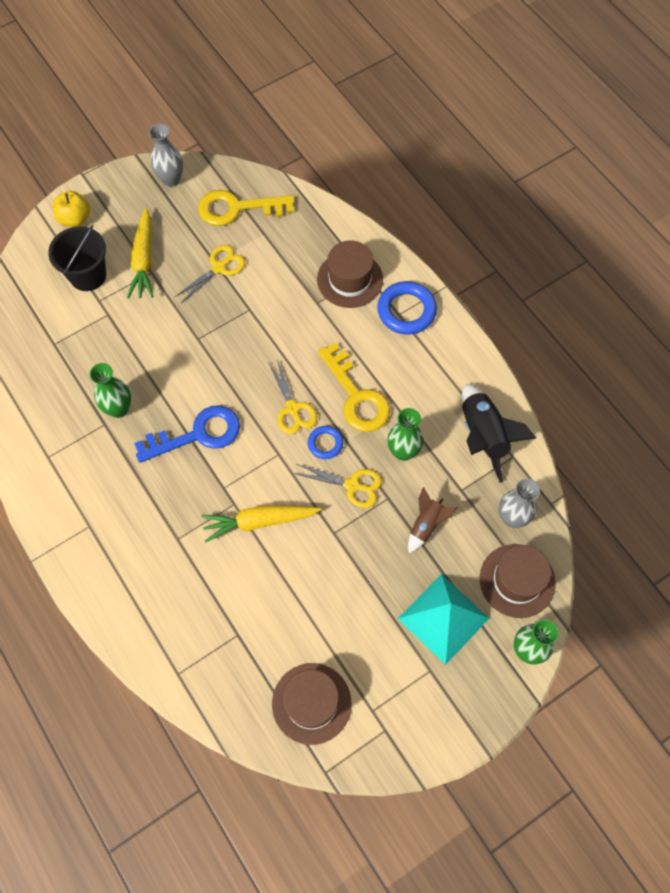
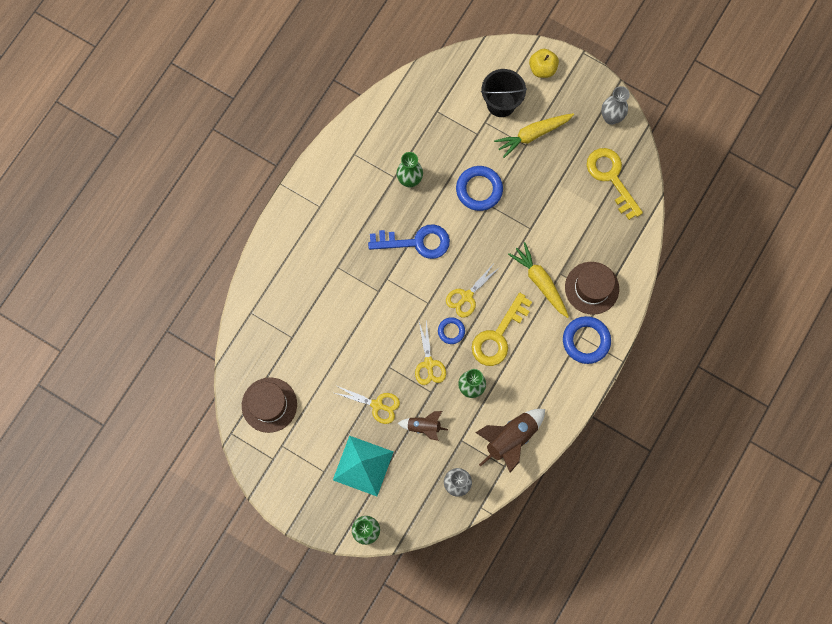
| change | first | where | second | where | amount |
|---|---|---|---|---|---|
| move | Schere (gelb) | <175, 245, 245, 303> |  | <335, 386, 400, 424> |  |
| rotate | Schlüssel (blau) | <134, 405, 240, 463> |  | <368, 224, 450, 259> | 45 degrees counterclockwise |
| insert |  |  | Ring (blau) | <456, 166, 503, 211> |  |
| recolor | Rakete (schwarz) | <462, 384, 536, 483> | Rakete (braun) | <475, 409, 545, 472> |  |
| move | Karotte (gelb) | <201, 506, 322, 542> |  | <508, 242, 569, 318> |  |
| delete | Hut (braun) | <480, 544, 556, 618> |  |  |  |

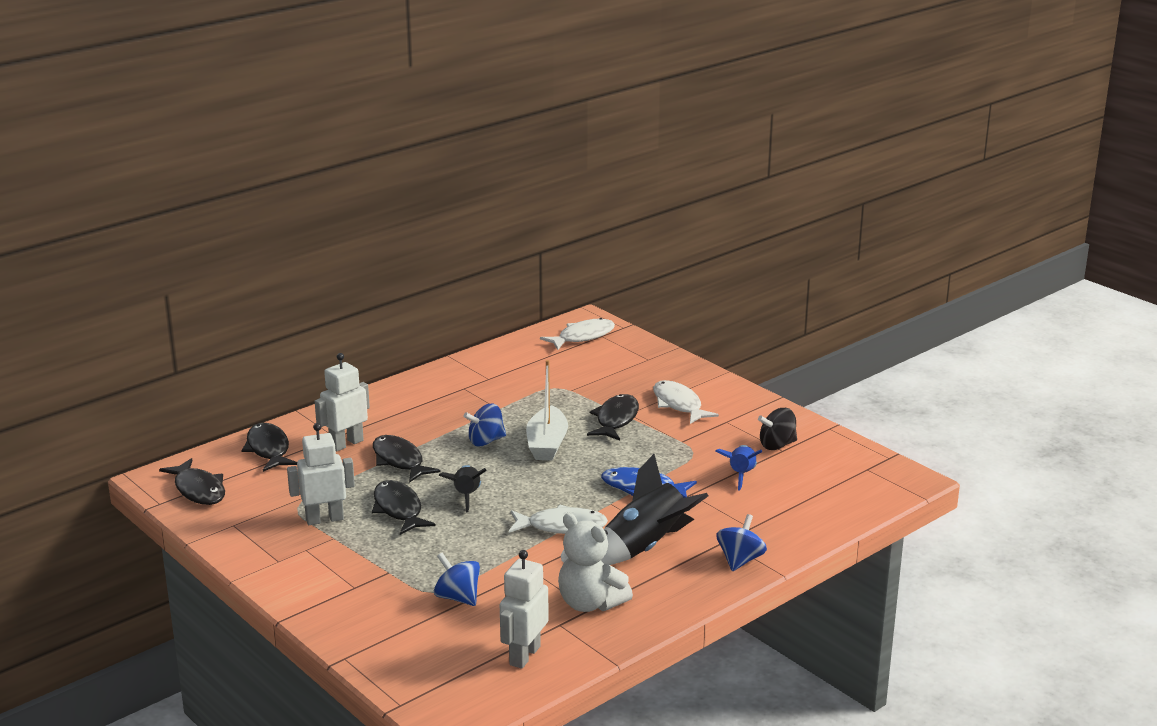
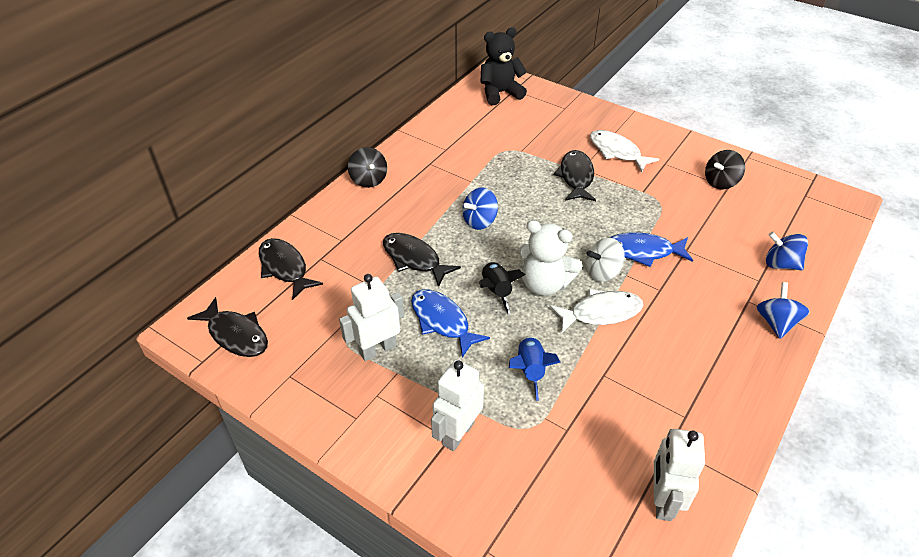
| change | first | where | second | where | amount |
|---|---|---|---|---|---|
| insert |  |  | Kreisel (schwarz) | <348, 147, 387, 188> |  |
| recolor | Fisch (schwarz) | <372, 480, 436, 535> | Fisch (blau) | <411, 289, 490, 358> |  |
| move | Roboter (weiß) | <315, 353, 370, 452> |  | <431, 360, 484, 451> |  |
| replace | Fisch (weiß) | <540, 318, 615, 350> | Teddybär (schwarz) | <480, 27, 527, 105> |  |
| move | Rakete (blau) | <715, 445, 762, 490> |  | <509, 336, 561, 401> |  |
| move | Teddybär (weiß) | <558, 513, 633, 612> |  | <519, 220, 583, 296> |  |
| insert |  |  | Kreisel (weiß) | <586, 238, 625, 282> |  |
| move | Kreisel (blau) | <434, 553, 480, 606> |  | <766, 232, 808, 270> |  |
| delete | Boot (weiß) | <526, 360, 568, 461> |  |  |  |
| delete | Rakete (schwarz) | <601, 454, 708, 565> |  |  |  |

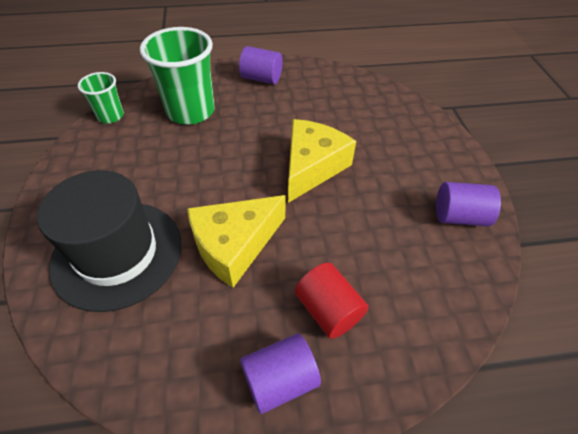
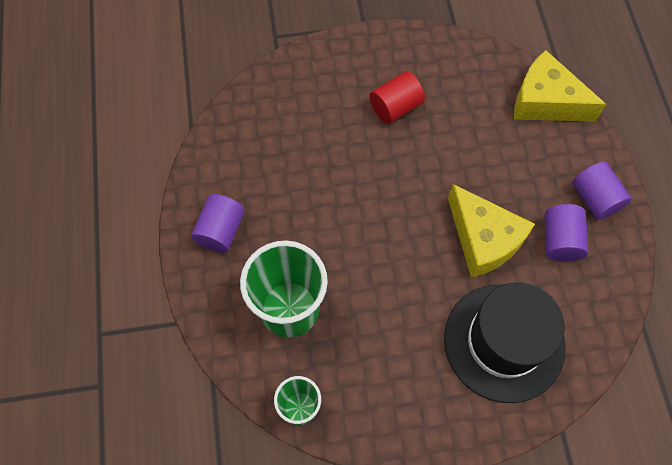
| change | first | where | second | where | amount |
|---|---|---|---|---|---|
| move | Vollzylinder (rot) | <295, 262, 368, 339> |  | <369, 71, 425, 124> |  |
| move | Käse (gelb) | <288, 119, 356, 203> |  | <514, 50, 607, 122> |  |
| move | Vollzylinder (lila) | <436, 182, 501, 226> |  | <544, 204, 589, 262> |  |

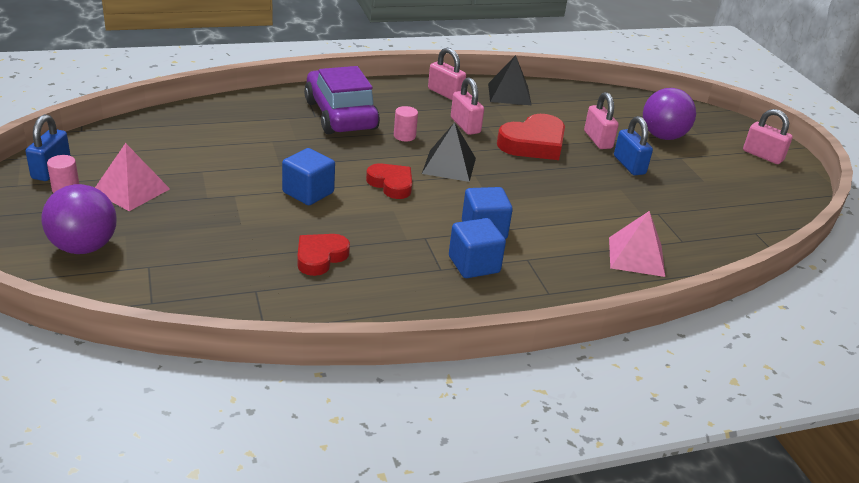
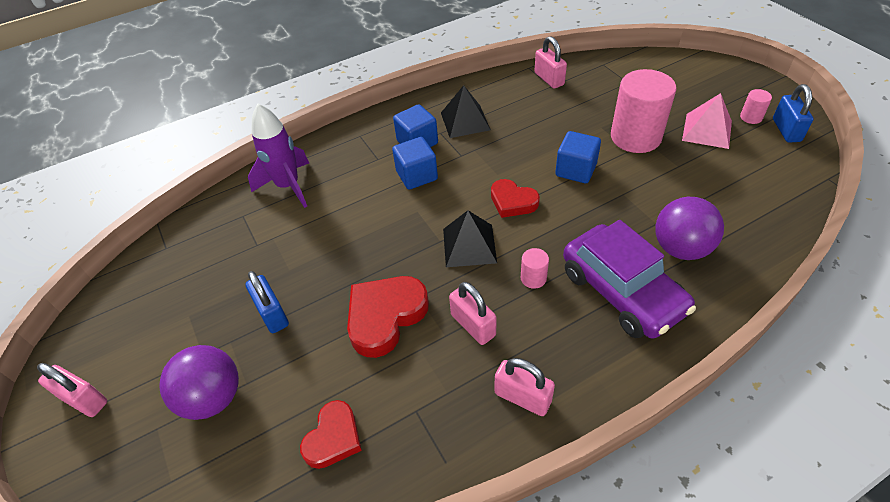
| change | first | where | second | where | amount |
|---|---|---|---|---|---|
| replace | Pyramide (rosa) | <609, 211, 665, 277> | Rakete (lila) | <248, 104, 309, 208> |  |
| move | Herz (rot) | <297, 234, 350, 276> |  | <300, 400, 362, 469> |  |
| move | Pyramide (schwarz) | <488, 55, 532, 105> |  | <441, 85, 491, 138> |  |
| move | Vorhängeschloss (rosa) | <584, 92, 619, 149> |  | <534, 36, 567, 89> |  |
| insert |  |  | Vollzylinder (rosa) | <611, 69, 677, 153> |  |
| move | Ball (lila) | <42, 184, 117, 254> |  | <655, 197, 724, 260> |  |

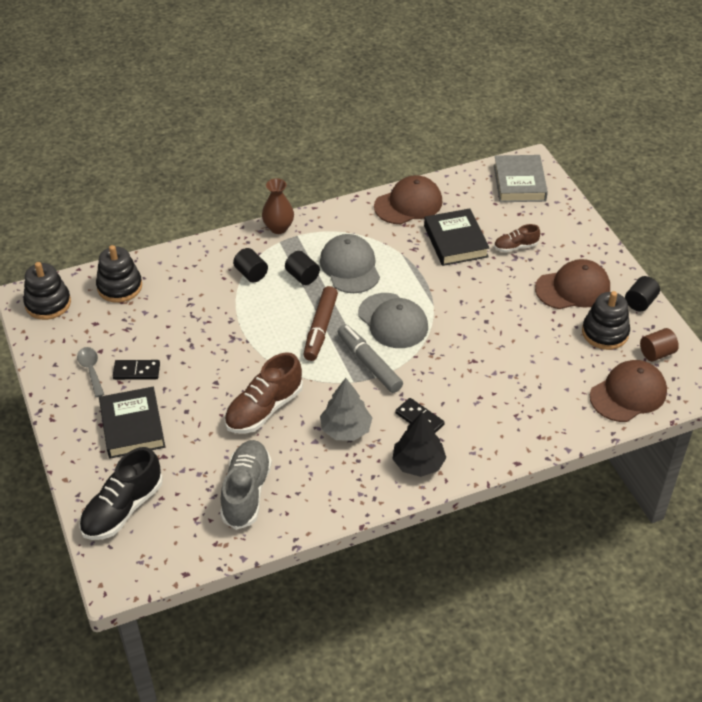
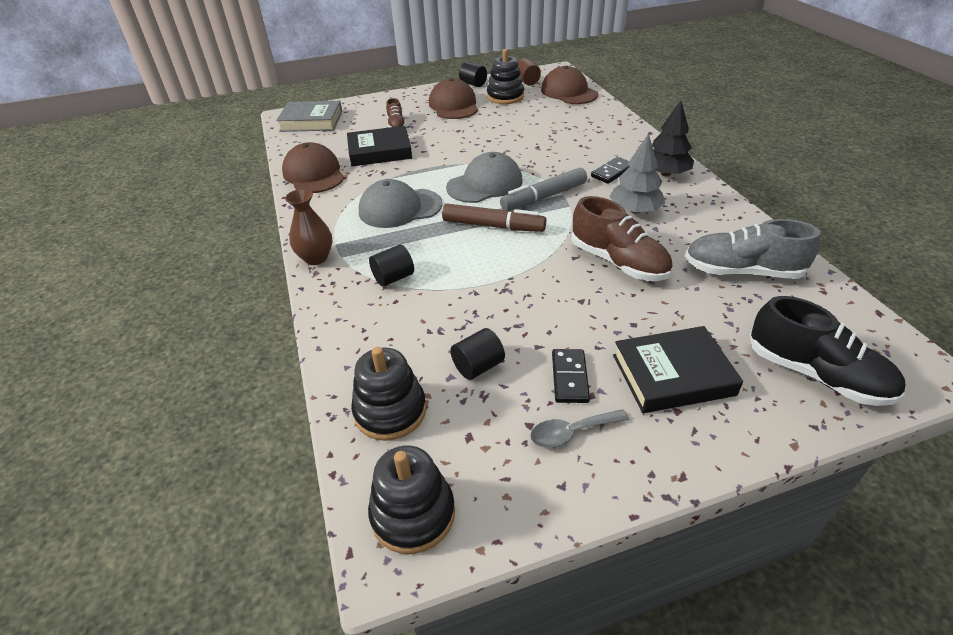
| change | first | where | second | where | amount |
|---|---|---|---|---|---|
| move | Vollzylinder (schwarz) | <285, 251, 320, 285> |  | <450, 328, 505, 380> |  |

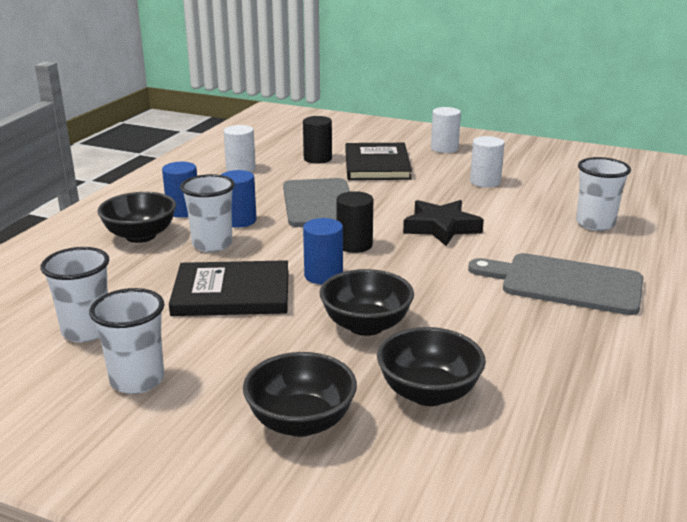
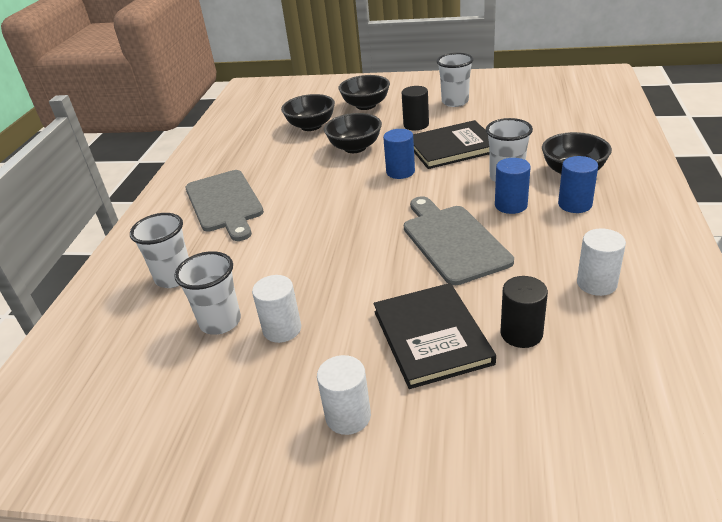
| change | first | where | second | where | amount |
|---|---|---|---|---|---|
| move | Becher (weiß) | <40, 247, 109, 342> |  | <174, 251, 241, 335> |  |
| rotate | Schneidebrett (grau) | <468, 253, 643, 315> |  | <185, 170, 264, 241> | 60 degrees clockwise |
| move | Vollzylinder (schwarz) | <336, 191, 373, 253> |  | <401, 86, 429, 130> |  |
| delete | Stern (schwarz) | <403, 200, 484, 246> |  |  |  |

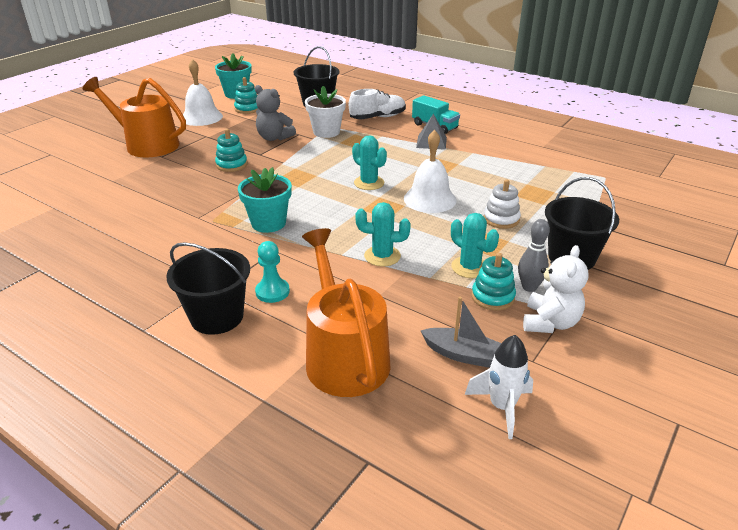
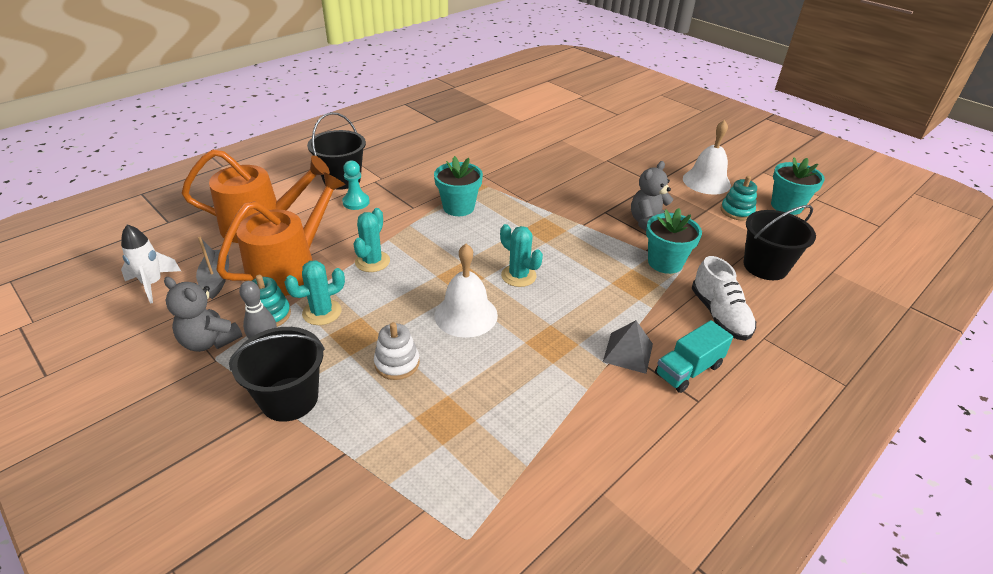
| change | first | where | second | where | amount |
|---|---|---|---|---|---|
| recolor | Teddybär (weiß) | <523, 245, 589, 333> | Teddybär (grau) | <164, 277, 242, 352> |  |
| rotate | Boot (grau) | <420, 297, 501, 368> |  | <196, 237, 229, 299> | 135 degrees clockwise |
| move | Gießkanne (orange) | <83, 77, 186, 158> |  | <216, 172, 346, 296> |  |
| rotate | Kaktus (türkis) | <352, 135, 387, 190> |  | <500, 224, 543, 287> | 75 degrees clockwise |
| recolor | Blumentopf (weiß) | <305, 86, 346, 138> | Blumentopf (türkis) | <646, 208, 702, 274> |  |
| delete | Stapelspielzeug (türkis) | <215, 129, 247, 172> |  |  |  |

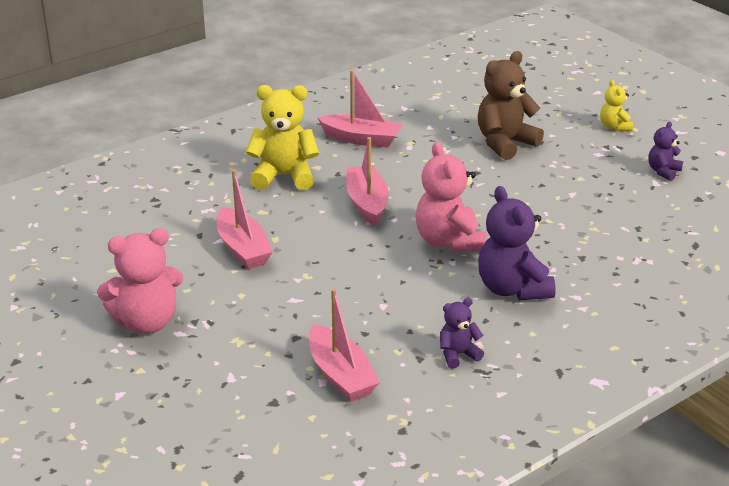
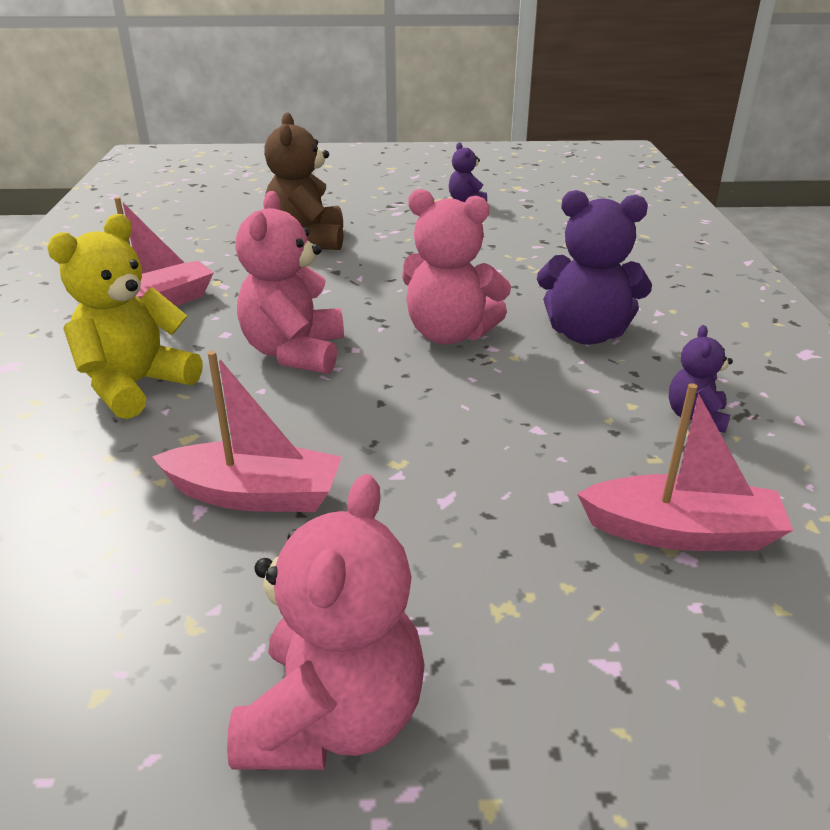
| change | first | where | second | where | amount |
|---|---|---|---|---|---|
| replace | Boot (rosa) | <346, 137, 389, 226> | Teddybär (rosa) | <235, 191, 344, 374> |  |
| delete | Teddybär (gelb) | <600, 80, 633, 131> |  |  |  |

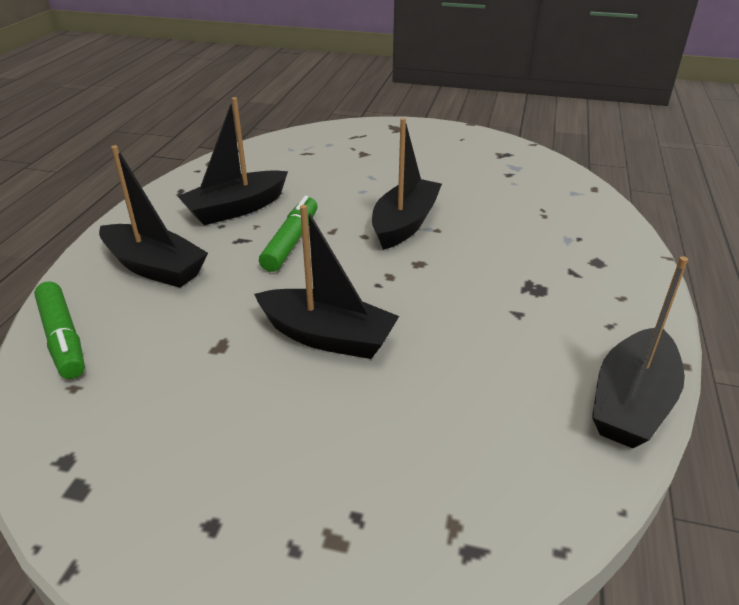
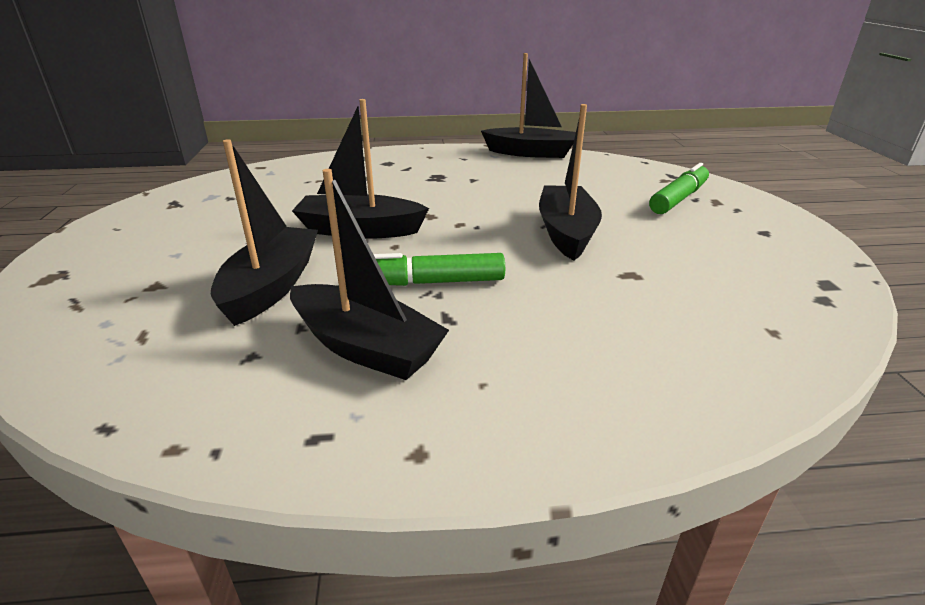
| change | first | where | second | where | amount |
|---|---|---|---|---|---|
| move | Boot (schwarz) | <99, 145, 208, 288> |  | <211, 139, 318, 326> |  |
| move | Filzstift (grün) | <34, 281, 85, 379> |  | <649, 163, 709, 214> |  |

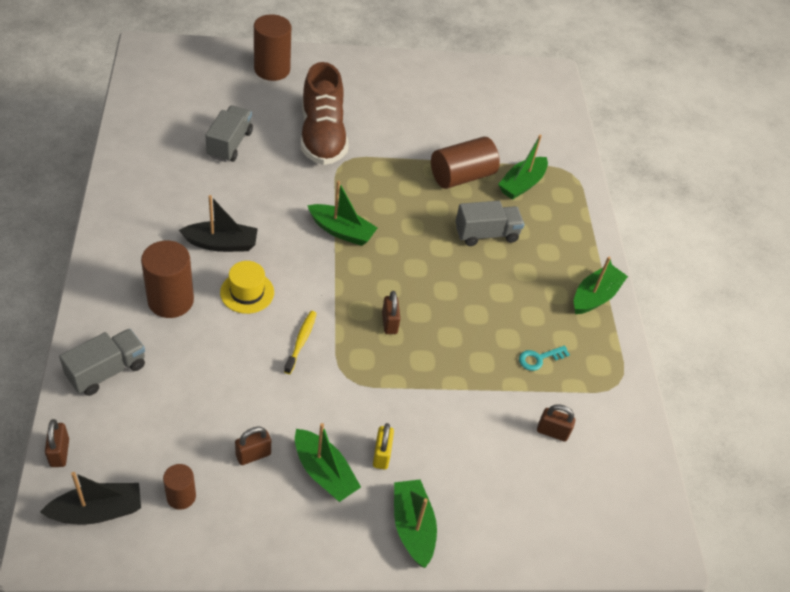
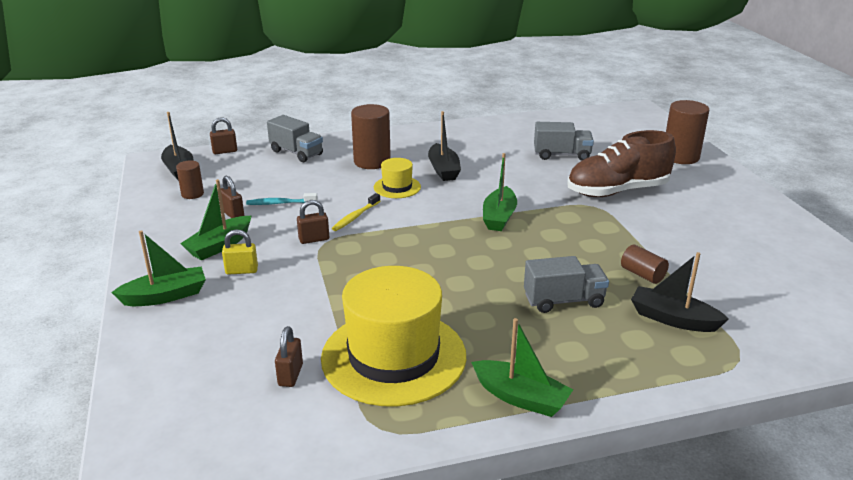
| change | first | where | second | where | amount |
|---|---|---|---|---|---|
| insert |  |  | Zahnbürste (türkis) | <246, 193, 318, 205> |  |
| move | Vorhängeschloss (braun) | <382, 291, 401, 334> |  | <297, 200, 329, 244> |  |
| replace | Schlüssel (türkis) | <519, 346, 570, 371> | Hut (gelb) | <321, 266, 466, 406> |  |
| rotate | Zahnbürste (gelb) | <284, 311, 317, 374> |  | <332, 193, 380, 231> | 120 degrees clockwise |
| rotate | Lastwagen (grau) | <455, 201, 525, 246> |  | <524, 256, 609, 313> | 75 degrees counterclockwise |
| resize | Vollzylinder (braun) | <431, 137, 500, 189> |  | <621, 245, 669, 284> | x0.55 |
| recolor | Boot (grün) | <498, 135, 548, 200> | Boot (schwarz) | <631, 252, 729, 332> |  |

